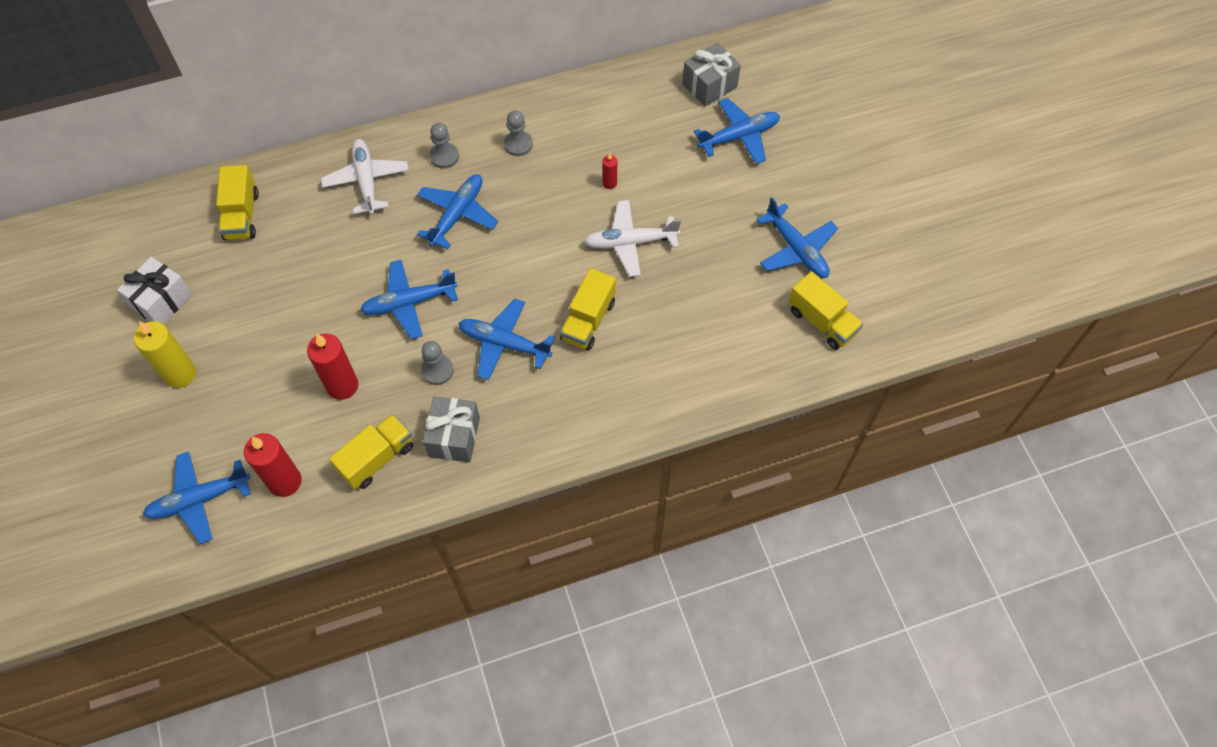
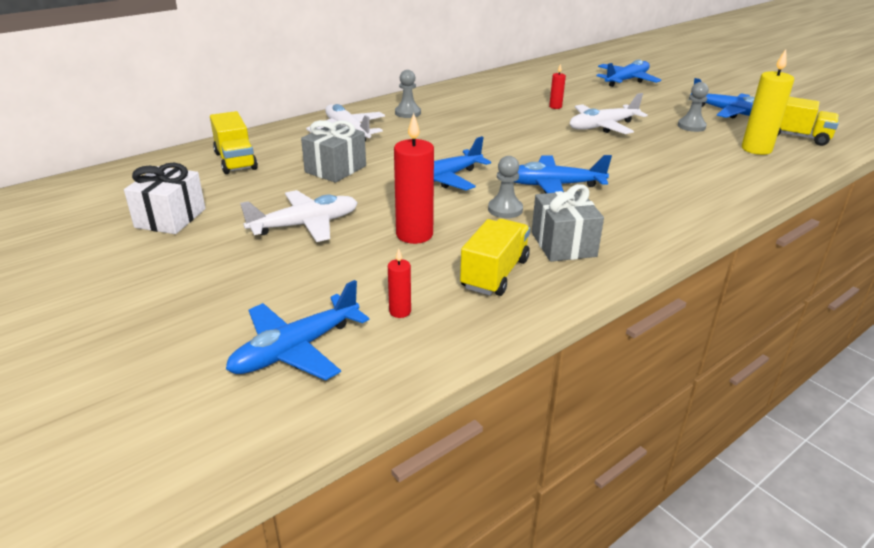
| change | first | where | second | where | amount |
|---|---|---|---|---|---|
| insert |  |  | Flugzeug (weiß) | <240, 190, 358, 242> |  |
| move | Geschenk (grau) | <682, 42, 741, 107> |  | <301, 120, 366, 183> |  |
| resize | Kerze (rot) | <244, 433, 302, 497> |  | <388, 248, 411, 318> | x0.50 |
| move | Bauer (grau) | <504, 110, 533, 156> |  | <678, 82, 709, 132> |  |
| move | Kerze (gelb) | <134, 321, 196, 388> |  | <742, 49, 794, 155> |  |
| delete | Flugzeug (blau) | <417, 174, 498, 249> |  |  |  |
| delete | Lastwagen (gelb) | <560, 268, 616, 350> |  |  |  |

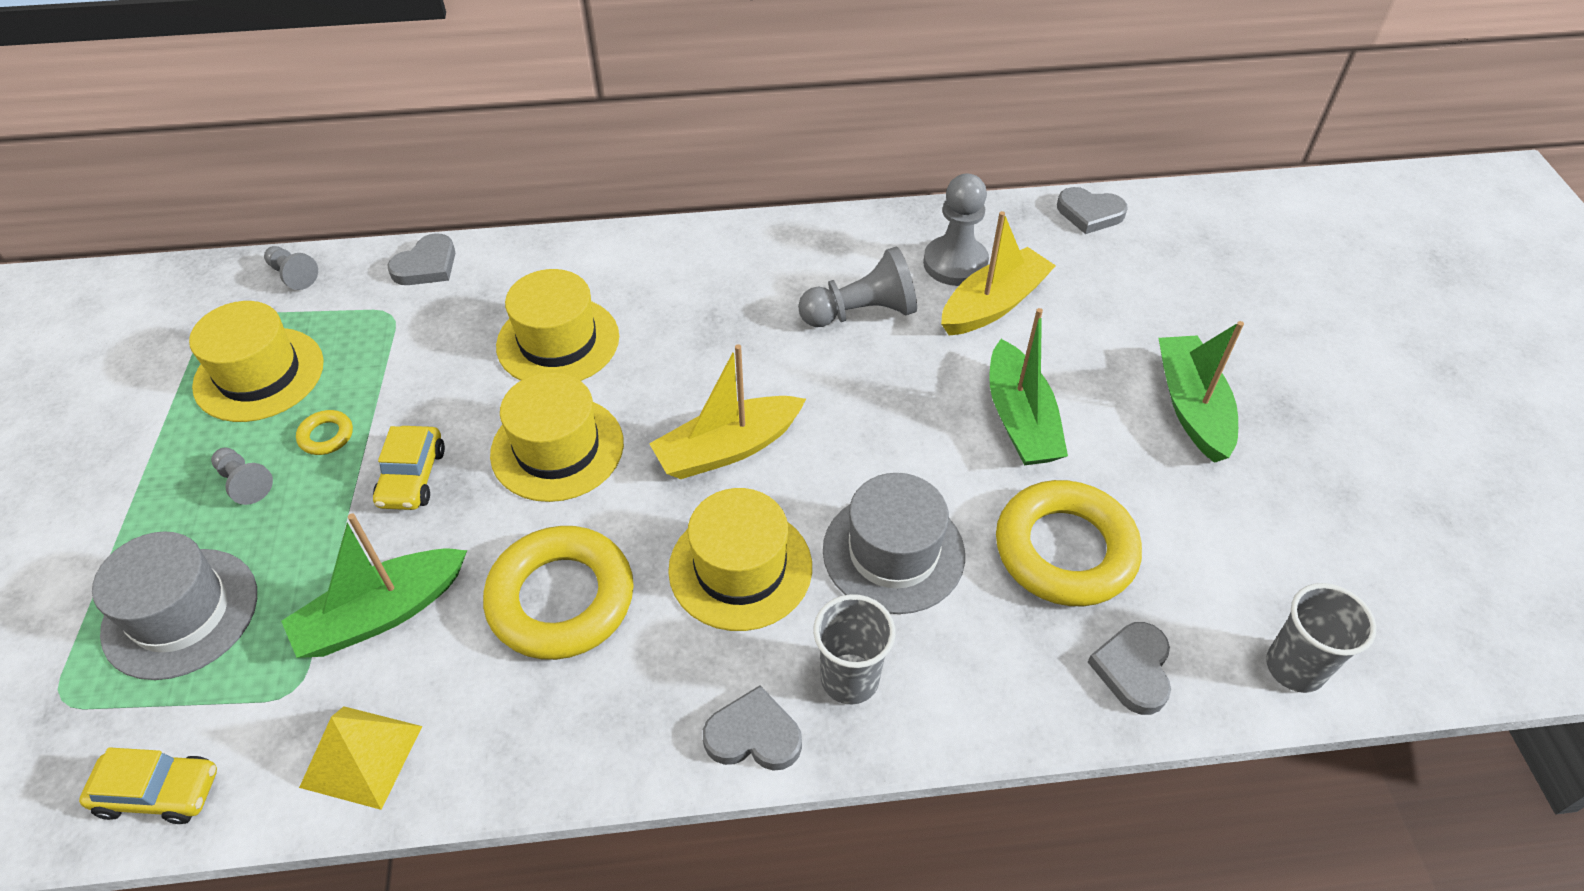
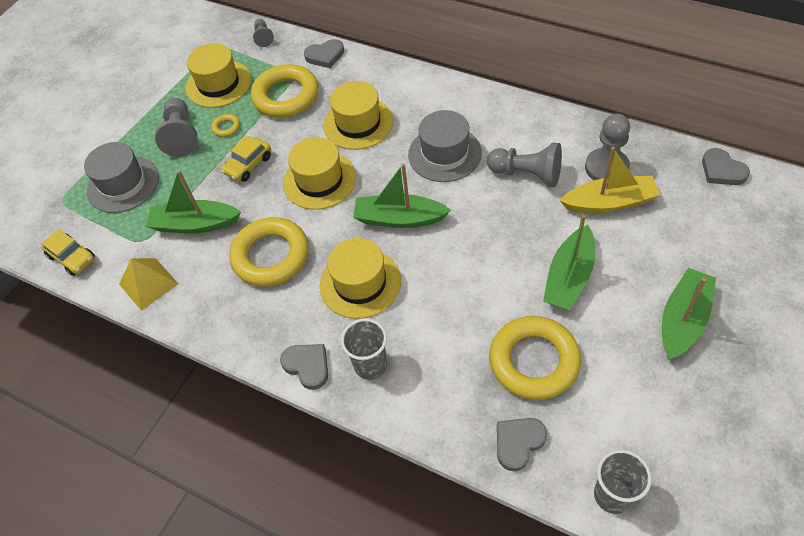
| change | first | where | second | where | amount |
|---|---|---|---|---|---|
| resize | Bauer (grau) | <211, 448, 273, 505> |  | <155, 98, 198, 156> | x1.79 |
| insert |  |  | Ring (gelb) | <251, 64, 319, 118> |  |
| recolor | Boot (gelb) | <649, 344, 806, 479> | Boot (grün) | <353, 164, 451, 228> |  |
| move | Hut (grau) | <823, 473, 965, 614> |  | <408, 110, 482, 182> |  |

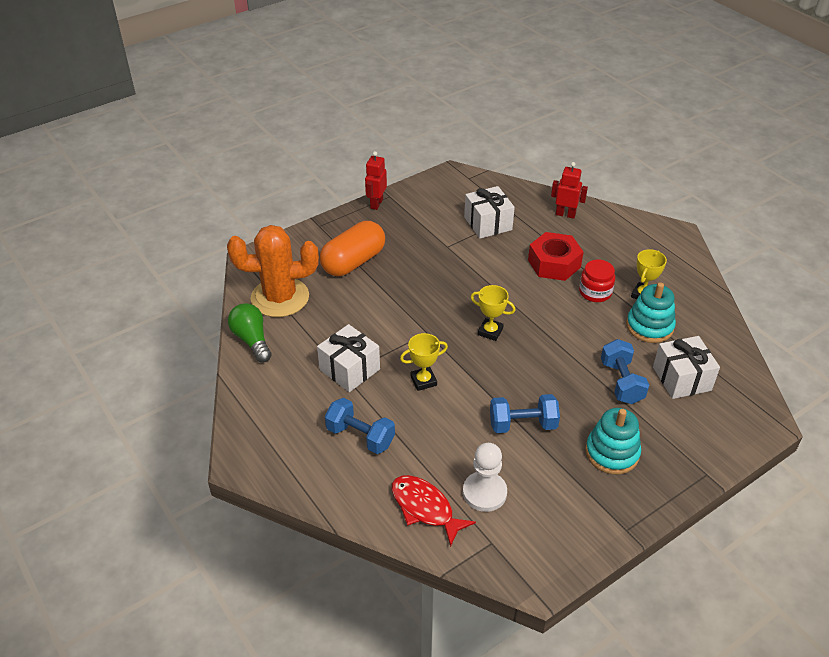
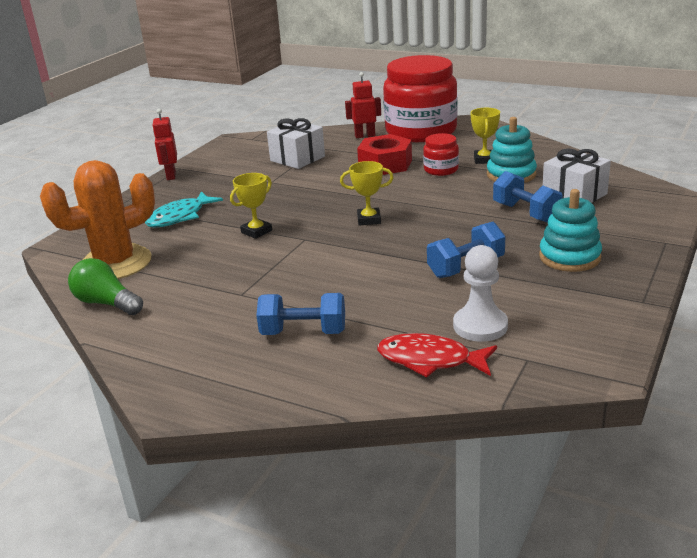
| change | first | where | second | where | amount |
|---|---|---|---|---|---|
| replace | Kapsel (orange) | <320, 221, 385, 276> | Fisch (türkis) | <145, 191, 223, 227> |  |
| move | Pokal (gelb) | <400, 333, 448, 391> |  | <230, 173, 272, 239> |  |
| insert |  |  | Einmachglas (rot) | <383, 55, 458, 142> |  |
| delete | Geschenk (weiß) | <317, 324, 380, 392> |  |  |  |

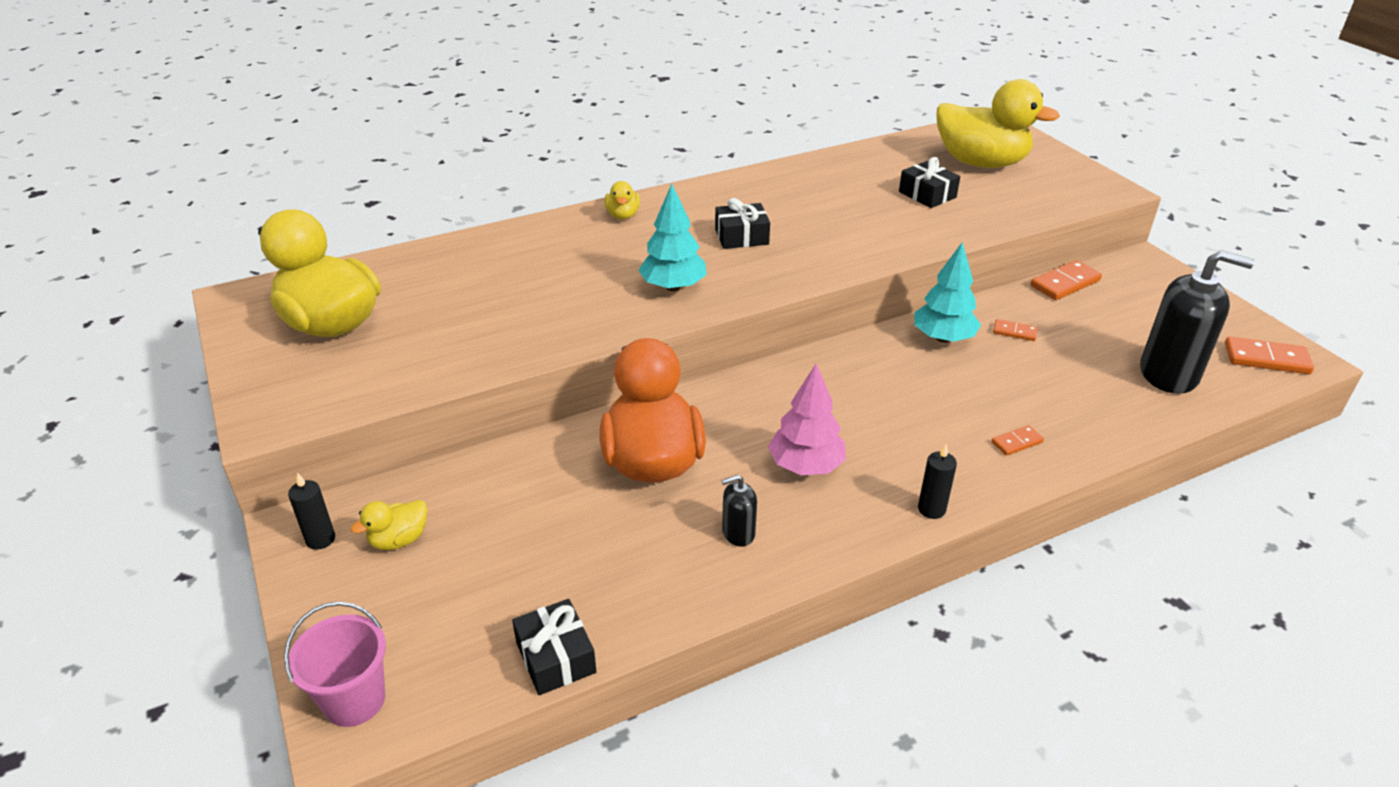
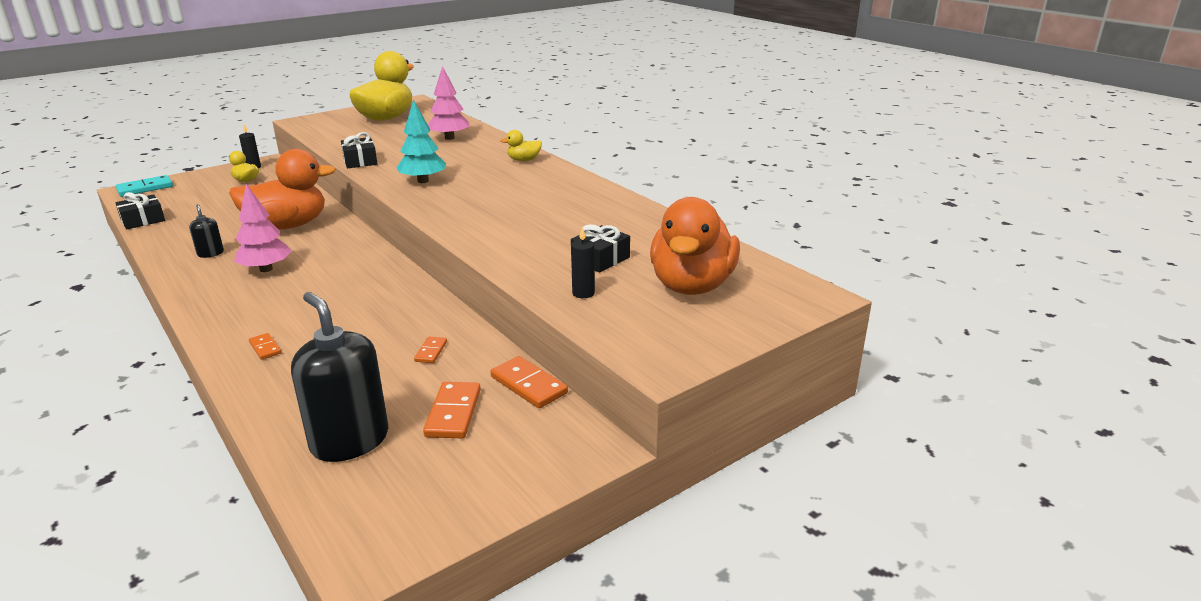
| change | first | where | second | where | amount |
|---|---|---|---|---|---|
| replace | Eimer (rosa) | <284, 601, 386, 727> | Dominostein (türkis) | <116, 175, 173, 197> |  |
| rotate | Seifenspender (schwarz) | <1140, 250, 1255, 394> |  | <291, 292, 388, 462> | 135 degrees clockwise |
| move | Geschenk (schwarz) | <715, 198, 770, 249> |  | <341, 132, 377, 168> |  |
| move | Dominostein (orange) | <1225, 337, 1314, 374> |  | <423, 382, 481, 438> |  |
| insert |  |  | Baum (rosa) | <428, 66, 469, 140> |  |
| move | Kerze (schwarz) | <918, 444, 957, 519> |  | <571, 227, 595, 298> |  |
| recolor | Ente (gelb) | <936, 79, 1060, 168> | Ente (orange) | <650, 197, 740, 295> |  |
| delete | Baum (türkis) | <914, 242, 981, 343> |  |  |  |

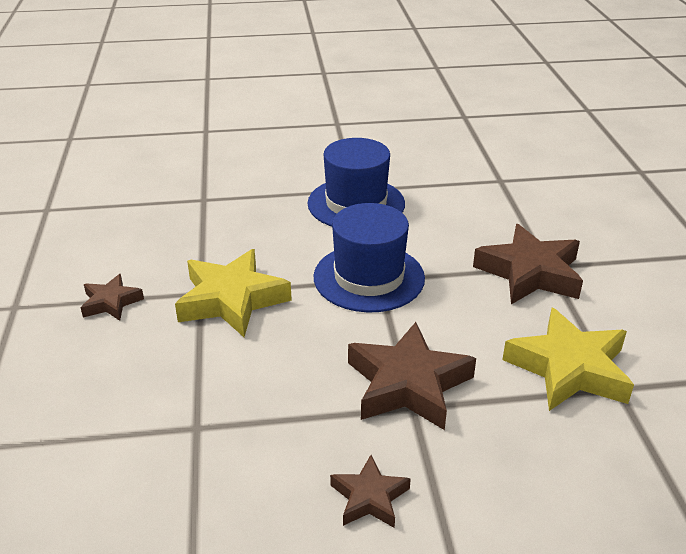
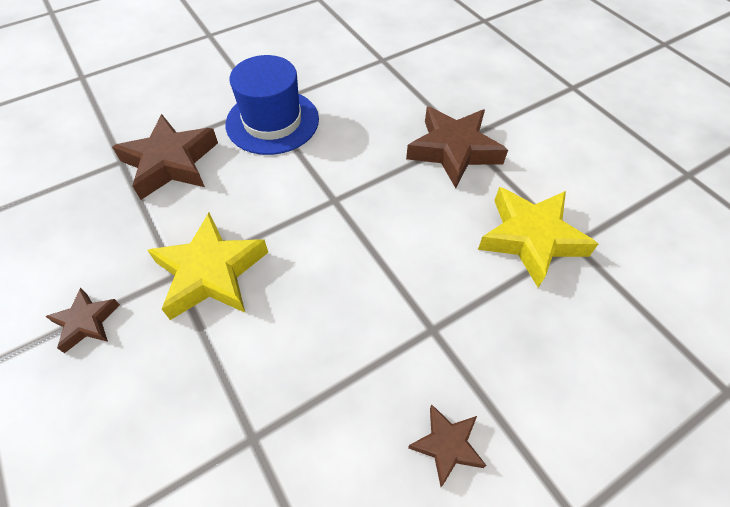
| change | first | where | second | where | amount |
|---|---|---|---|---|---|
| move | Stern (braun) | <348, 322, 476, 430> |  | <112, 114, 218, 200> |  |
| delete | Hut (blau) | <314, 203, 425, 313> |  |  |  |

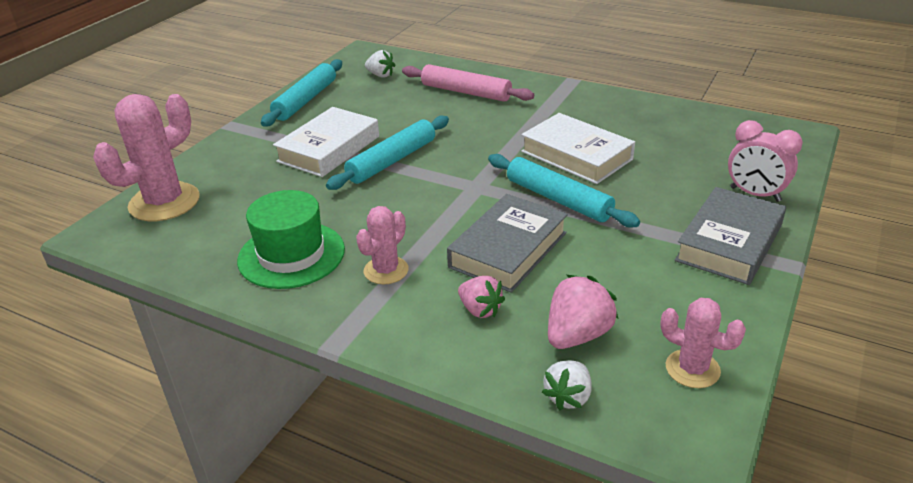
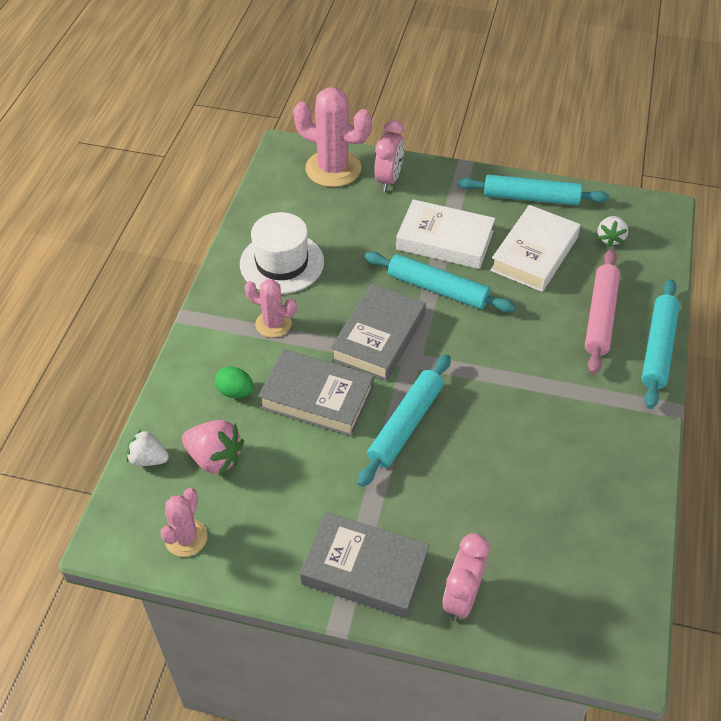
| change | first | where | second | where | amount |
|---|---|---|---|---|---|
| replace | Erdbeere (rosa) | <458, 276, 505, 318> | Ei (grün) | <215, 366, 254, 398> |  |
| recolor | Hut (grün) | <237, 190, 345, 289> | Hut (weiß) | <240, 212, 324, 294> |  |
| insert |  |  | Buch (grau) | <331, 284, 426, 381> |  |
| insert |  |  | Wecker (rosa) | <374, 120, 404, 192> |  |
| move | Buch (weiß) | <521, 113, 635, 184> |  | <490, 205, 580, 292> |  |
| insert |  |  | Nudelholz (türkis) | <642, 279, 680, 409> |  |

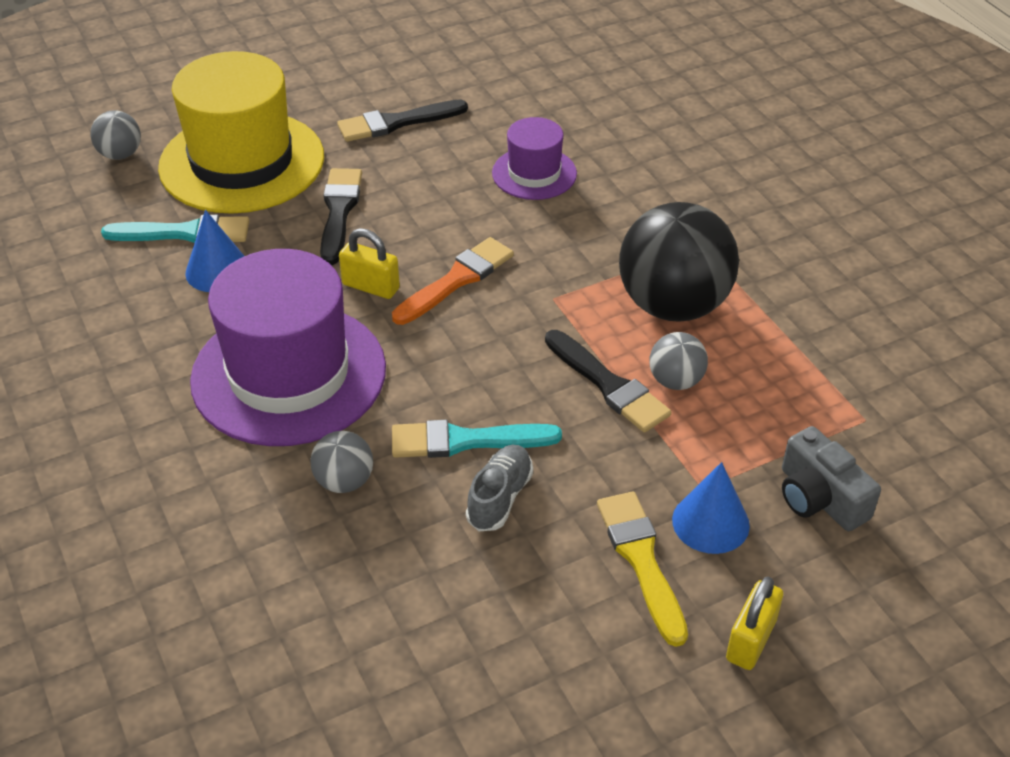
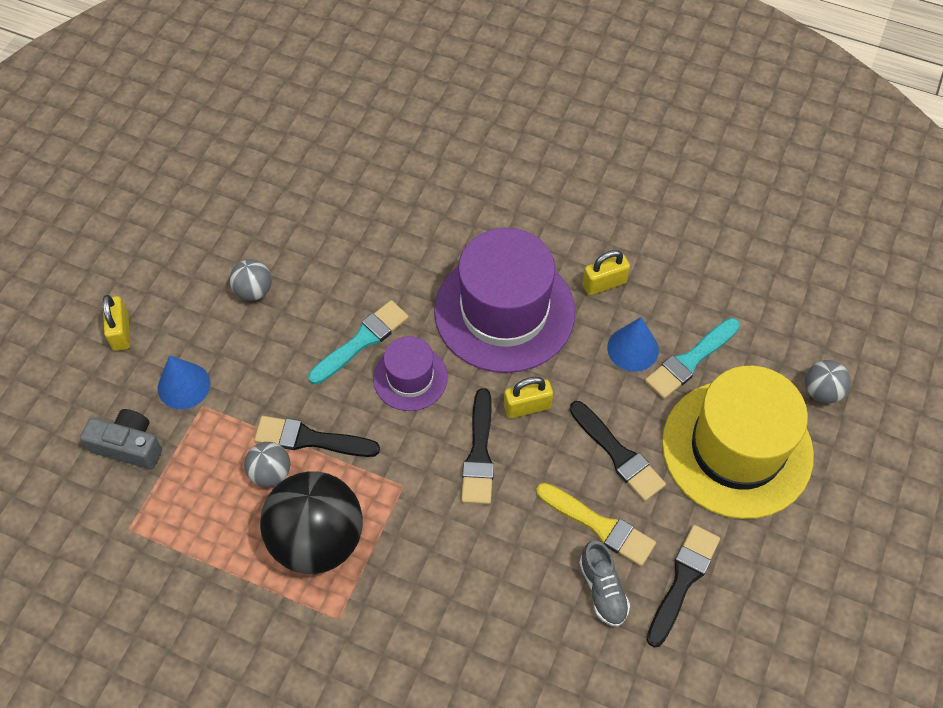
| change | first | where | second | where | amount |
|---|---|---|---|---|---|
| move | Ball (grau) | <310, 431, 373, 493> |  | <229, 259, 272, 301> |  |
| move | Hut (lila) | <492, 117, 577, 200> |  | <373, 336, 448, 411> |  |
| recolor | Pinsel (orange) | <392, 237, 514, 325> | Pinsel (schwarz) | <461, 388, 494, 504> |  |
| move | Pinsel (gelb) | <597, 491, 688, 647> |  | <536, 483, 656, 566> |  |
| move | Schuh (grau) | <466, 445, 533, 531> |  | <579, 541, 630, 627> |  |
| insert |  |  | Vorhängeschloss (gelb) | <582, 250, 630, 295> |  |

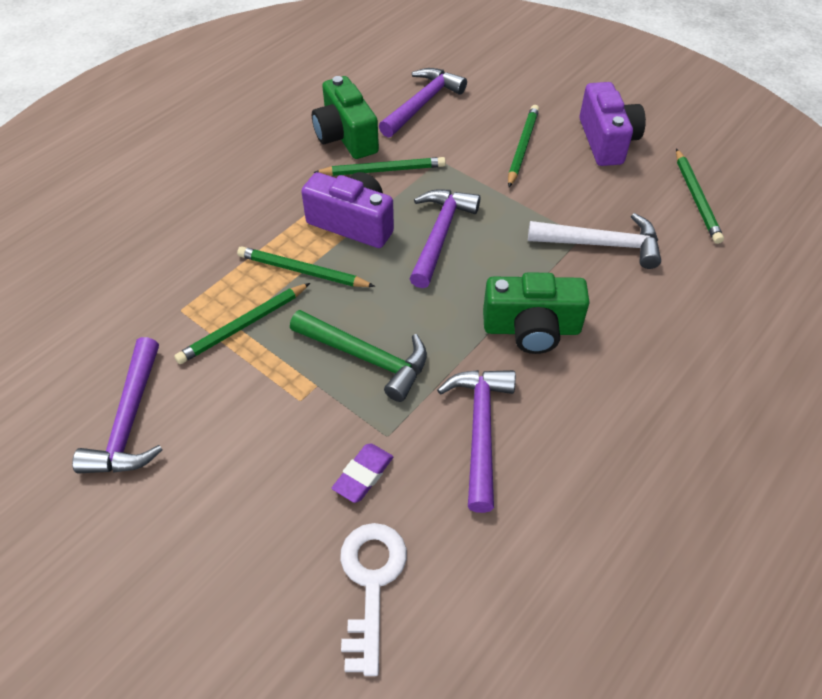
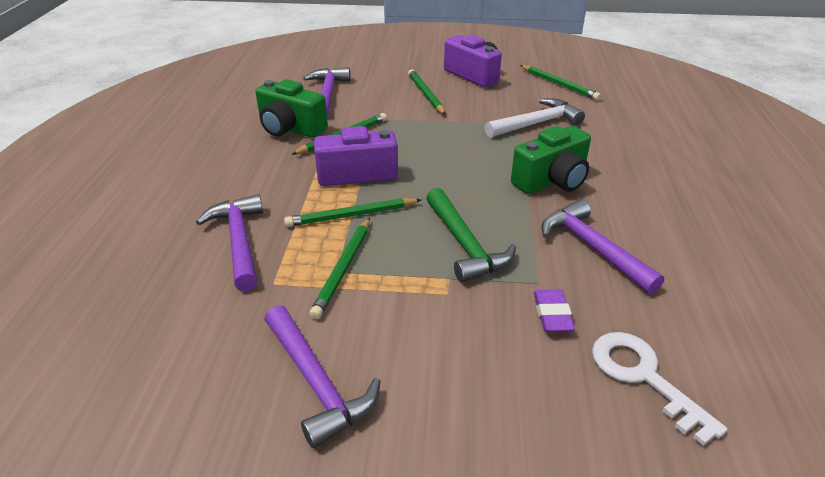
| change | first | where | second | where | amount |
|---|---|---|---|---|---|
| move | Hammer (lila) | <409, 189, 481, 288> |  | <196, 194, 263, 292> |  |
| rotate | Hammer (grün) | <290, 310, 427, 402> |  | <426, 188, 516, 283> | 75 degrees clockwise |

